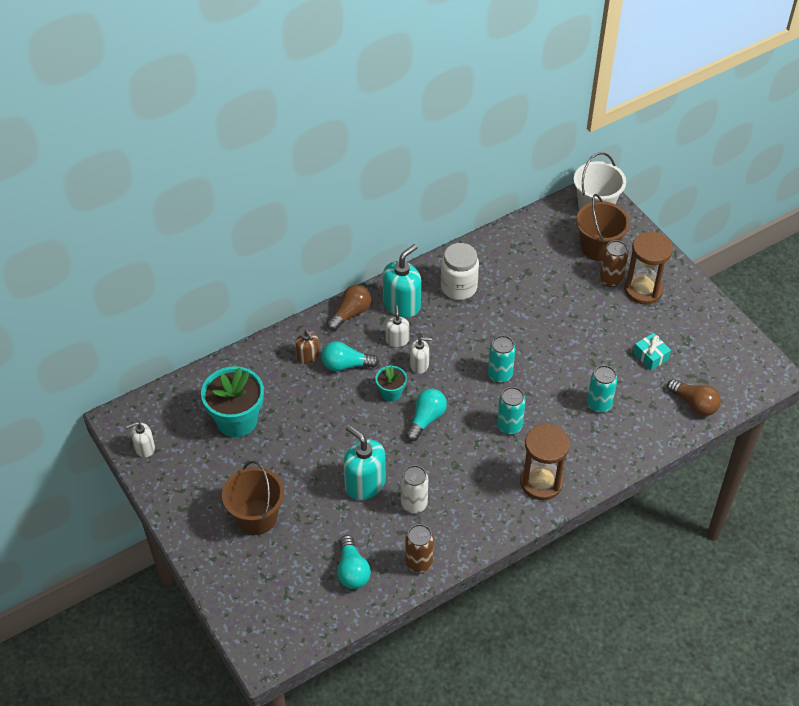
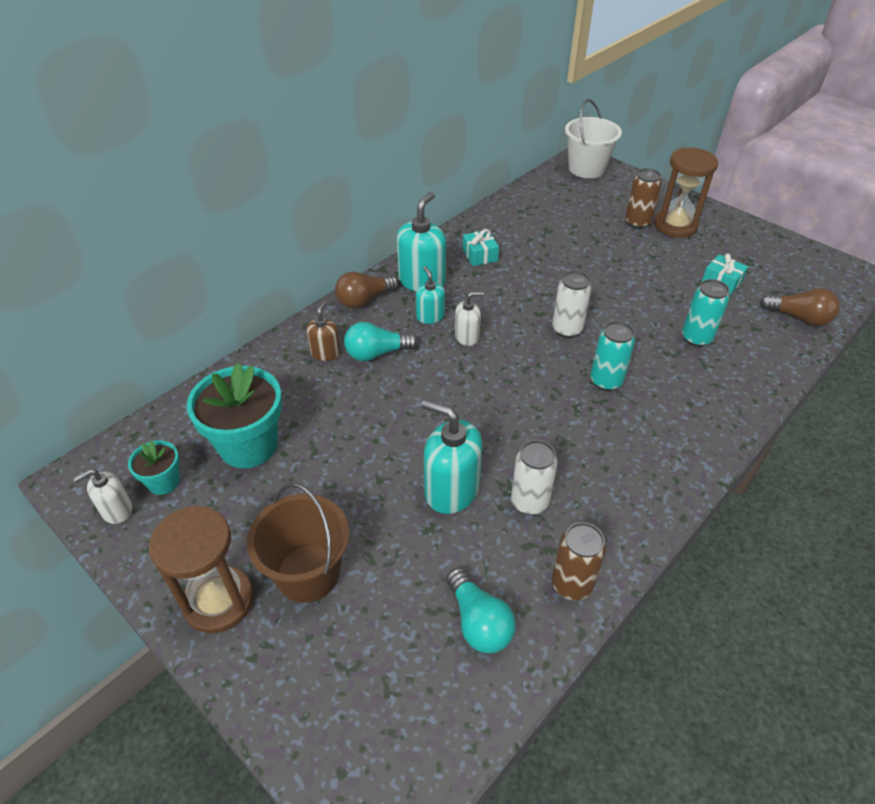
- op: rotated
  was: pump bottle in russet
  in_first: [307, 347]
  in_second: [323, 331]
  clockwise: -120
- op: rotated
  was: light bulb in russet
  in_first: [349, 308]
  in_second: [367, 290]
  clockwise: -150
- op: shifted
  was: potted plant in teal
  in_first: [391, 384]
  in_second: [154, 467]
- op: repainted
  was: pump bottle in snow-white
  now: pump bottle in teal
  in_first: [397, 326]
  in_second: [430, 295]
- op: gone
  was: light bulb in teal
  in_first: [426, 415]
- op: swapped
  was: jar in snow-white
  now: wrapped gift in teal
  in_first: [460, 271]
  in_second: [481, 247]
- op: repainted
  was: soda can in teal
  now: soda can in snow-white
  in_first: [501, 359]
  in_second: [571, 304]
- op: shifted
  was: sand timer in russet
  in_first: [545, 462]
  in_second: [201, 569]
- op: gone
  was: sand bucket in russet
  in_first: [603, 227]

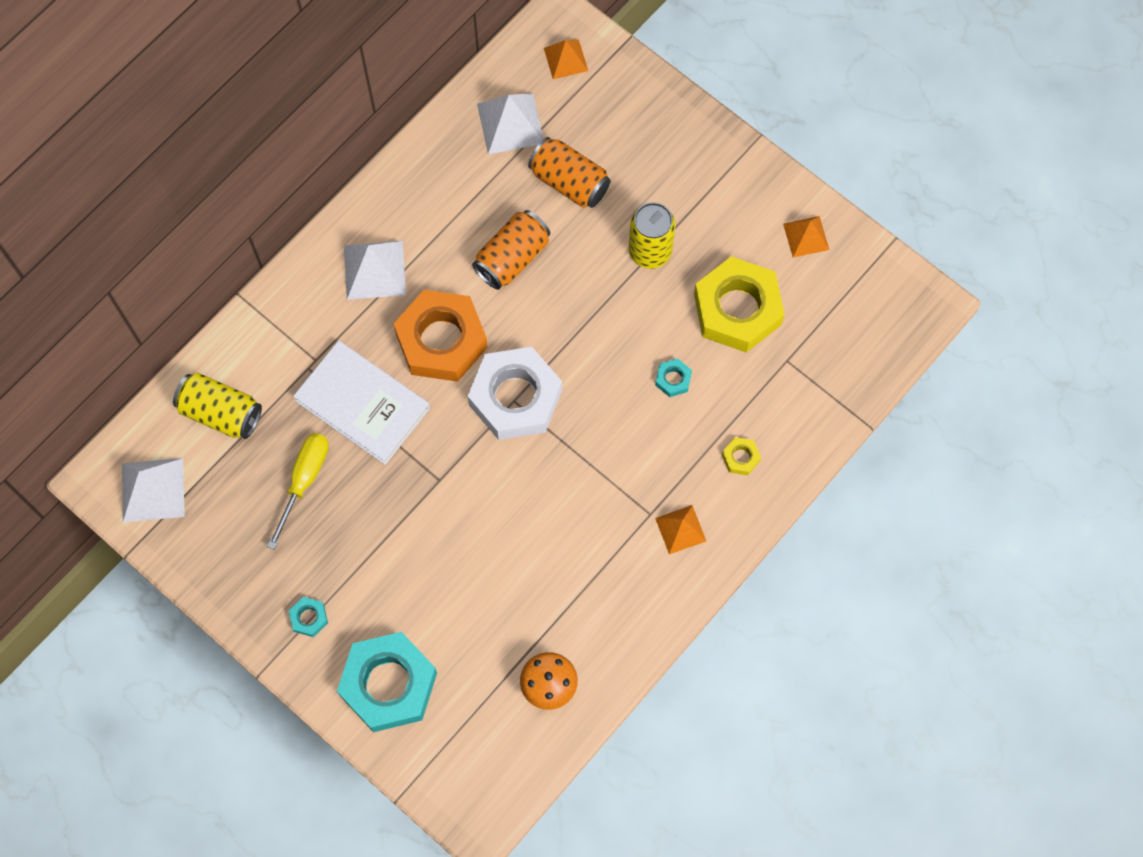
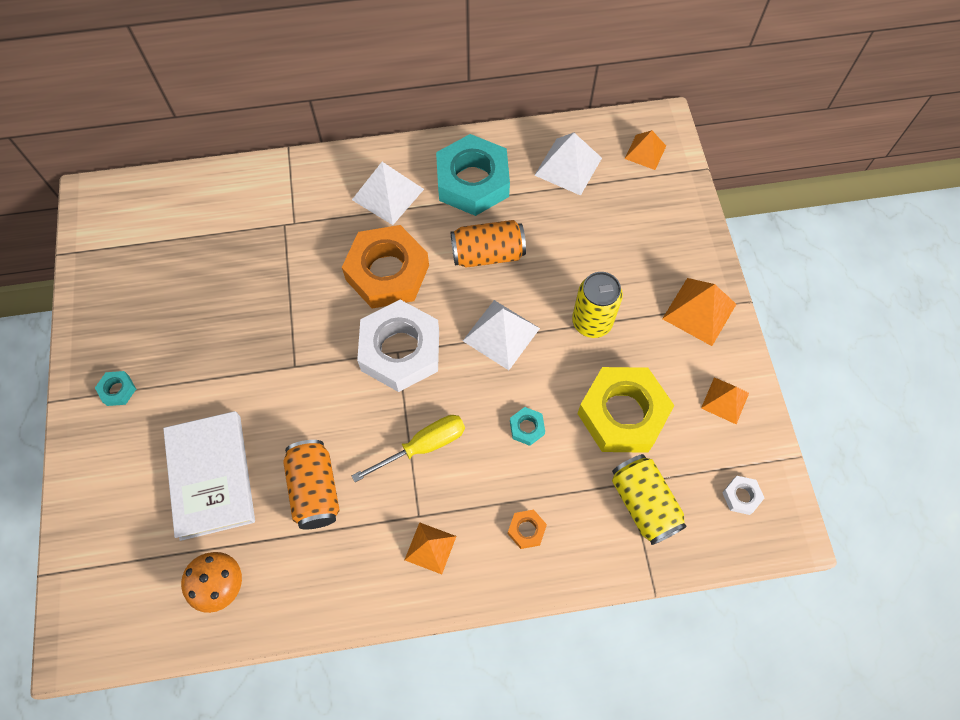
- op: shifted
  was: pyramid in snow-white
  in_first: [153, 490]
  in_second: [501, 335]
- op: shifted
  was: soda can in bright yellow
  in_first: [217, 406]
  in_second: [649, 499]
- op: shifted
  was: screwdriver in bright yellow
  in_first: [298, 491]
  in_second: [408, 448]
- op: shifted
  was: hardcover in snow-white
  in_first: [361, 403]
  in_second: [209, 476]
- op: shifted
  was: hex nut in teal
  in_first: [387, 682]
  in_second: [473, 175]
- op: shifted
  was: soda can in orange-coloured
  in_first: [569, 172]
  in_second: [311, 485]
- op: repainted
  was: hex nut in bright yellow
  now: hex nut in orange-coloured
  in_first: [741, 456]
  in_second: [527, 529]
- op: new
  now: pyramid in orange-coloured
  in_second: [699, 312]
- op: new
  now: hex nut in snow-white
  in_second: [743, 495]

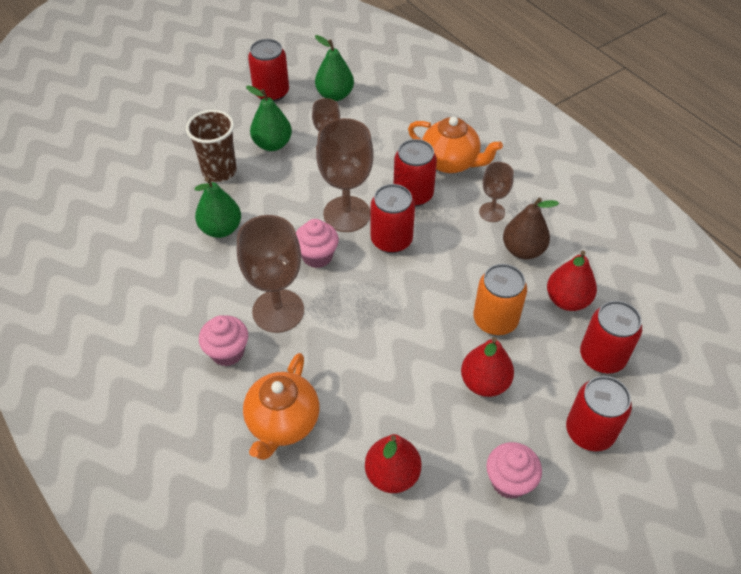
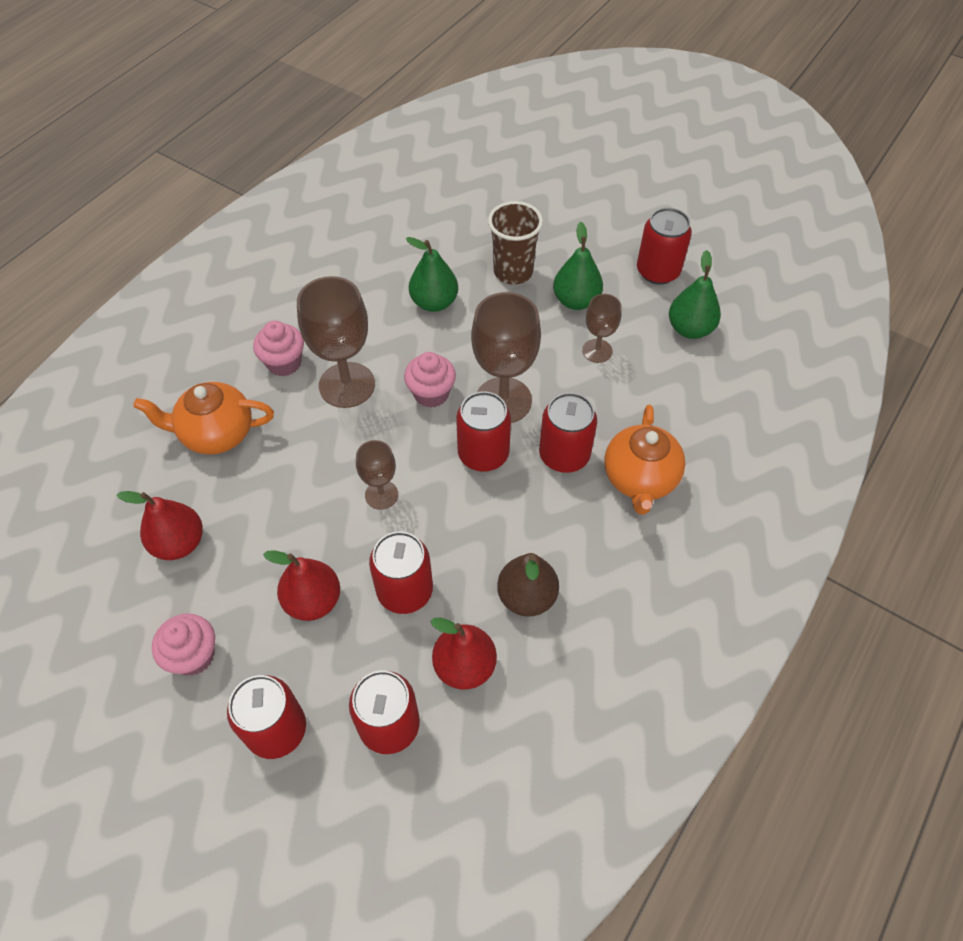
- op: repainted
  was: soda can in orange-coloured
  now: soda can in crimson
  in_first: [500, 299]
  in_second: [401, 572]
- op: shifted
  was: goblet in russet
  in_first: [496, 192]
  in_second: [377, 475]

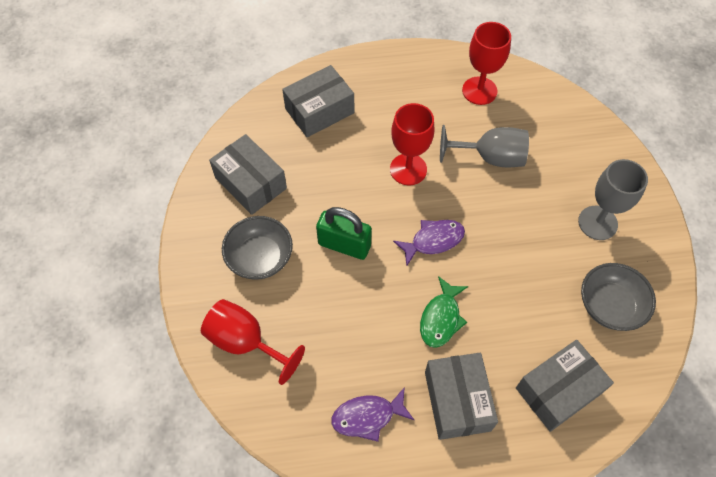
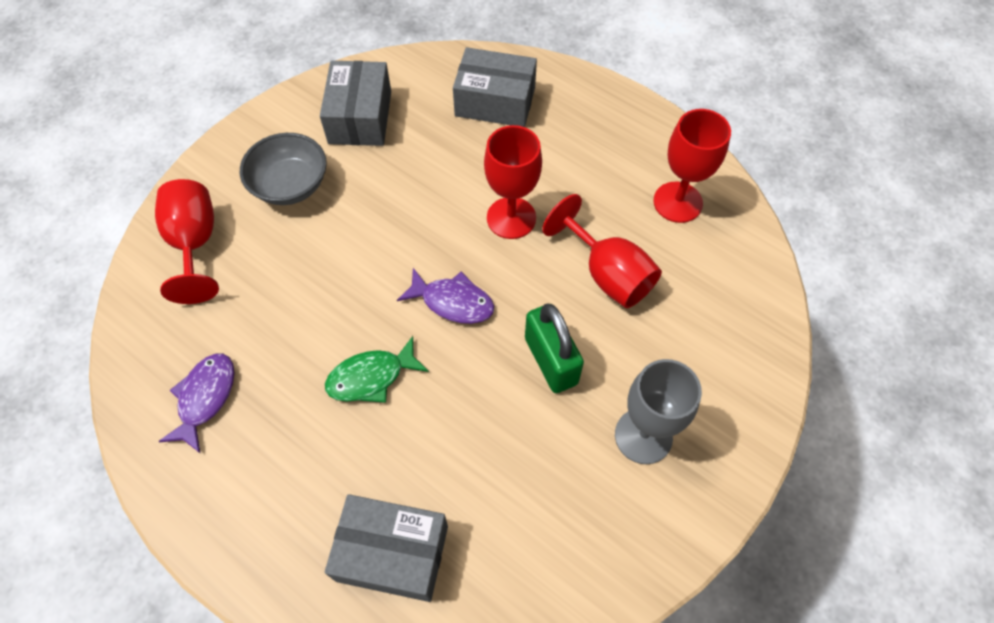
- op: shifted
  was: lock in leaf-green
  in_first: [344, 233]
  in_second: [554, 348]
- op: rotated
  was: toy fish in violet
  in_first: [372, 415]
  in_second: [196, 403]
  clockwise: 75
- op: gone
  was: parcel in gray
  in_first: [461, 396]
- op: repainted
  was: goblet in gray
  now: goblet in crimson
  in_first: [484, 146]
  in_second: [602, 251]
- op: gone
  was: serving bowl in gray
  in_first: [618, 297]

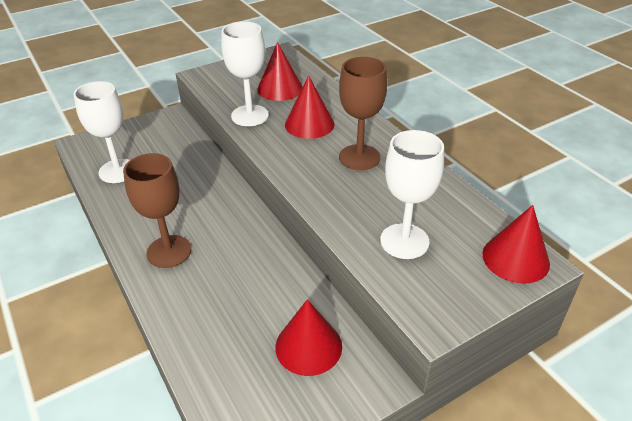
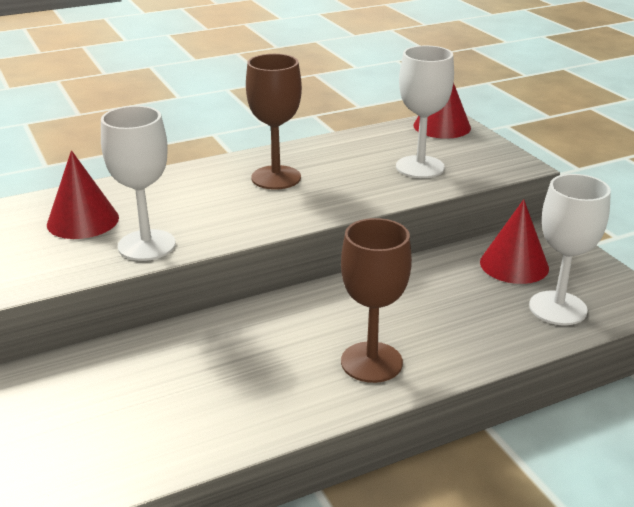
- op: shifted
  was: goblet in snow-white
  in_first: [102, 132]
  in_second: [570, 249]
- op: gone
  was: cone in crimson
  in_first: [310, 107]

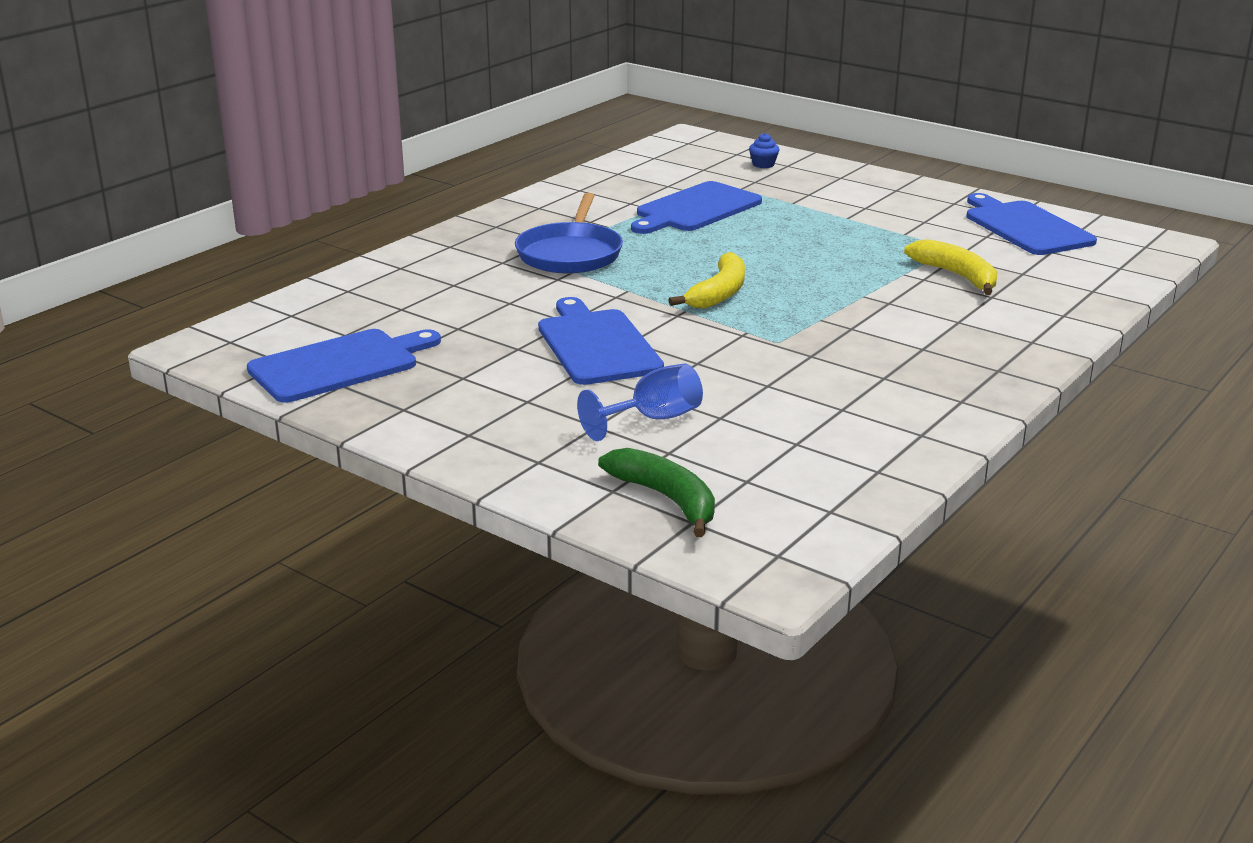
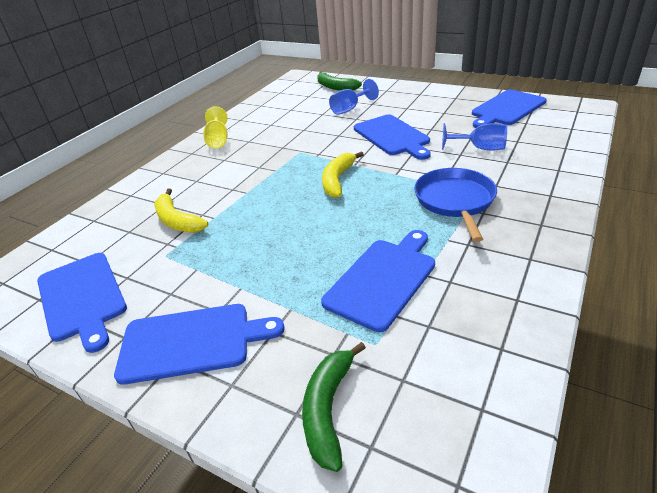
- op: swapped
  was: muffin in royal blue
  now: toy banana in leaf-green
  in_first: [764, 150]
  in_second: [334, 407]
- op: new
  now: cutting board in royal blue
  in_second: [199, 344]
- op: new
  now: goblet in bright yellow
  in_second: [215, 127]
- op: new
  now: goblet in royal blue
  in_second: [474, 137]

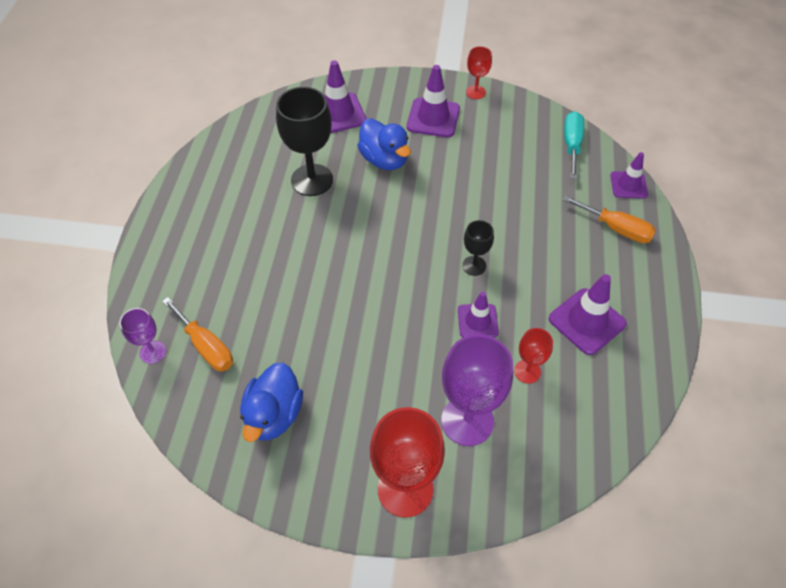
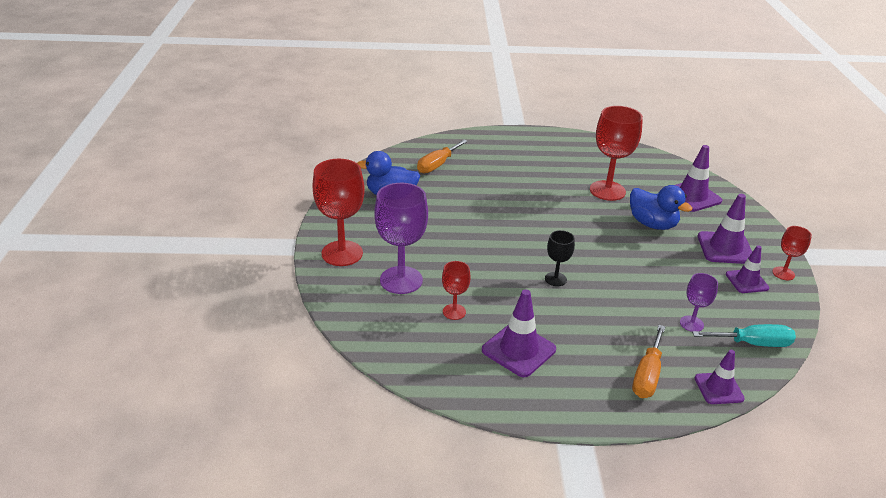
- op: shifted
  was: goblet in violet
  in_first: [143, 336]
  in_second: [699, 302]
- op: repainted
  was: goblet in black
  now: goblet in crimson
  in_first: [304, 141]
  in_second: [616, 153]
- op: rotated
  was: toy duck in royal blue
  in_first: [384, 144]
  in_second: [661, 207]
  clockwise: -90
- op: shifted
  was: road cone in violet
  in_first: [478, 315]
  in_second: [747, 269]

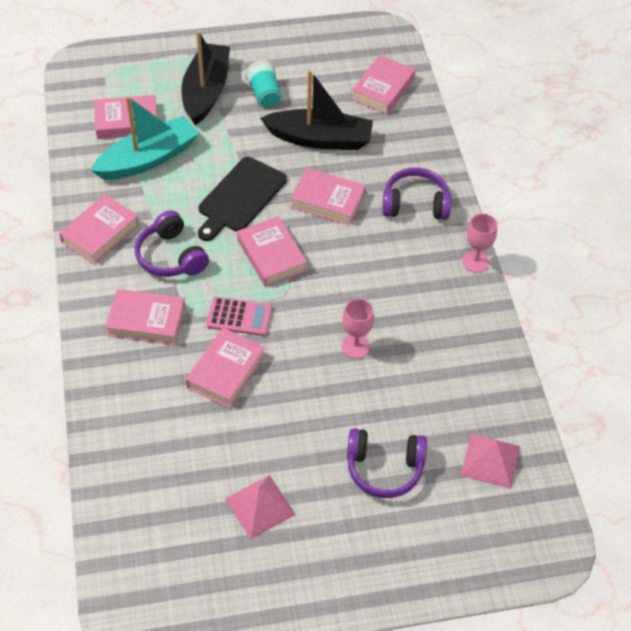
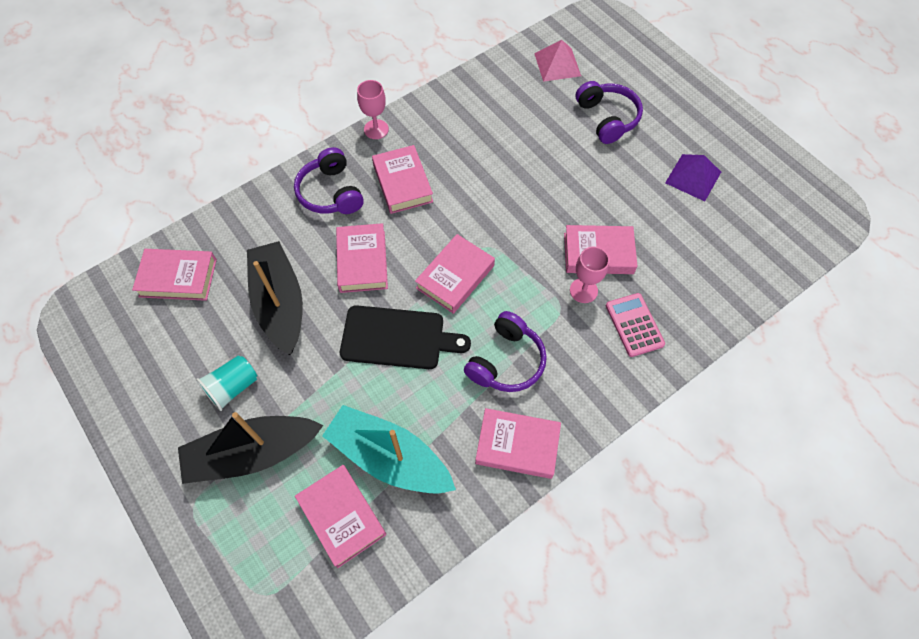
- op: shifted
  was: hardcover in rose-pink
  in_first: [145, 317]
  in_second: [402, 179]
- op: shifted
  was: calculator in rose-pink
  in_first: [239, 316]
  in_second: [635, 325]
- op: repainted
  was: pyramid in rose-pink
  now: pyramid in violet
  in_first: [260, 507]
  in_second: [693, 178]
- op: shifted
  was: goblet in rose-pink
  in_first: [358, 328]
  in_second: [589, 274]

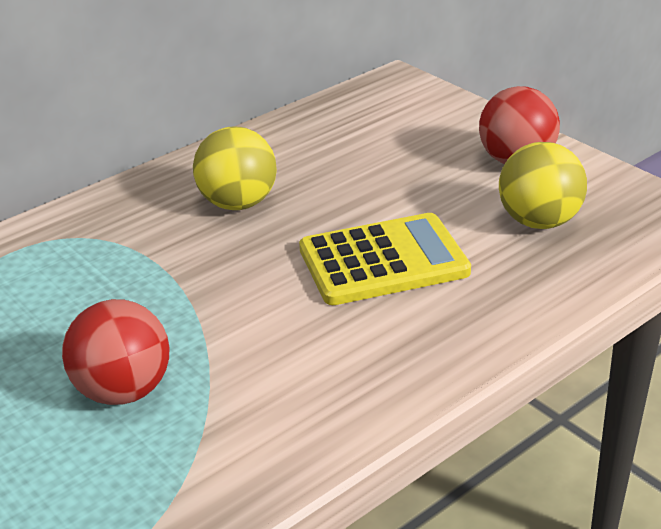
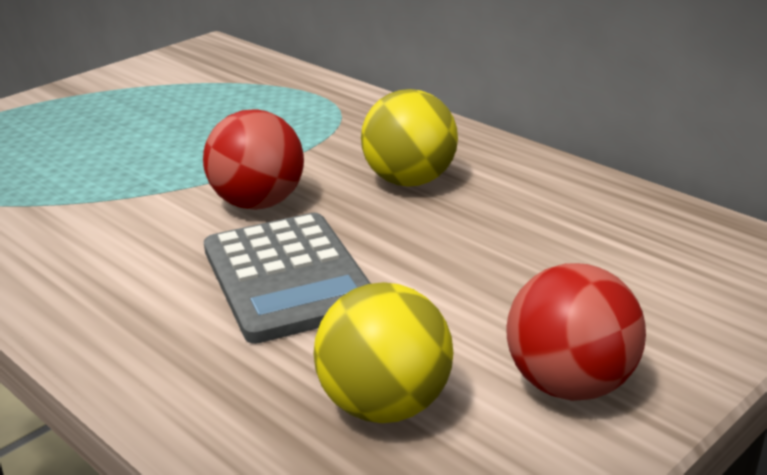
- op: shifted
  was: play ball in crimson
  in_first: [116, 352]
  in_second: [253, 160]
- op: repainted
  was: calculator in bright yellow
  now: calculator in gray
  in_first: [385, 259]
  in_second: [287, 278]

